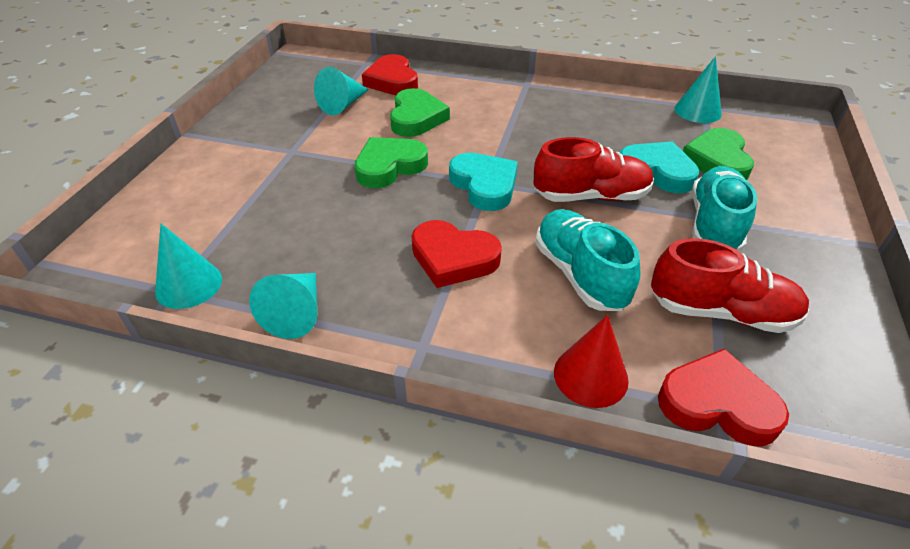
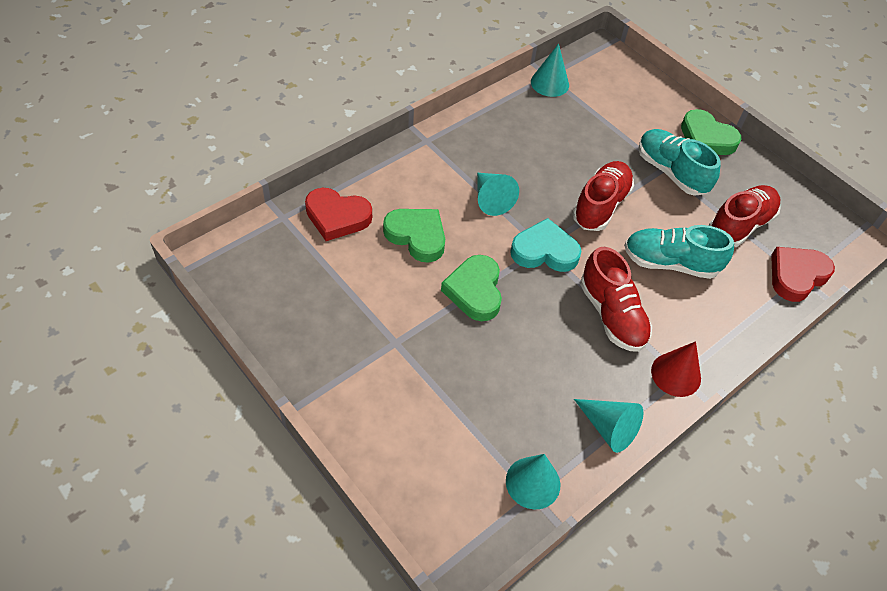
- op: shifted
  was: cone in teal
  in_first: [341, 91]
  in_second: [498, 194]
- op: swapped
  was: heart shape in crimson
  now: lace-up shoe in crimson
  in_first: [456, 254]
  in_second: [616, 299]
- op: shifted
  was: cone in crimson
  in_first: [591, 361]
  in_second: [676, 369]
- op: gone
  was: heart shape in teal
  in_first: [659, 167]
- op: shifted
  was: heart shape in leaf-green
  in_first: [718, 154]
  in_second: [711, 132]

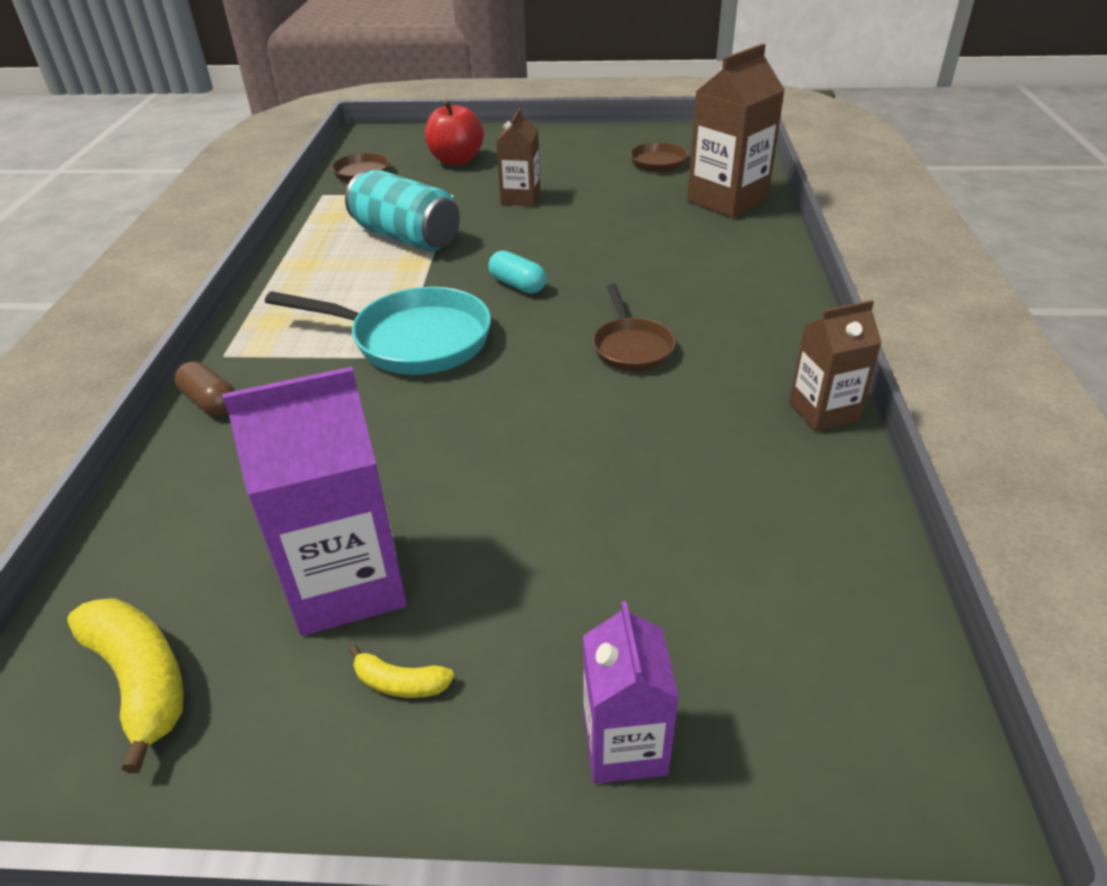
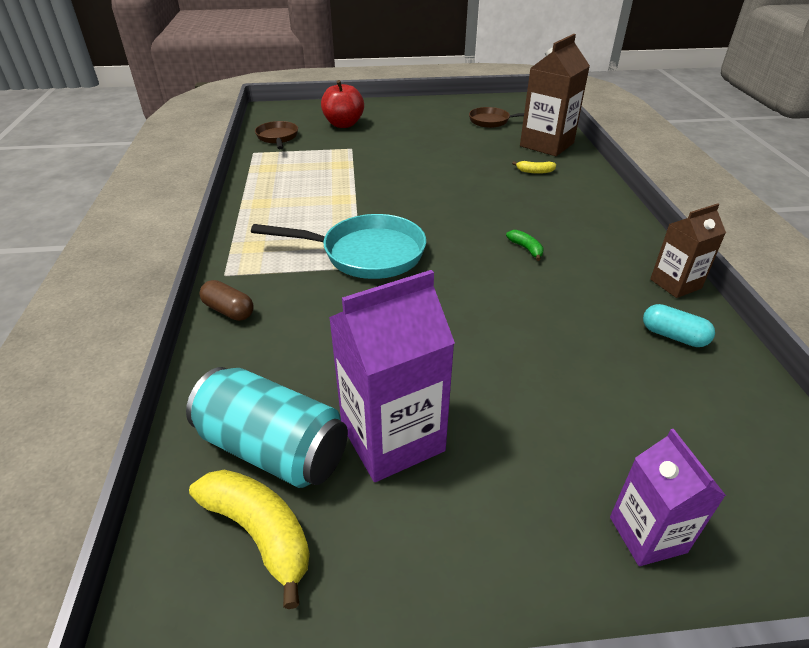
- op: shifted
  was: soda can in teal
  in_first: [402, 210]
  in_second: [267, 427]
- op: shifted
  was: toy banana in bright yellow
  in_first: [401, 671]
  in_second: [534, 167]
- op: shifted
  was: pill shape in teal
  in_first: [517, 272]
  in_second: [679, 325]
- op: gone
  was: juice carton in russet
  in_first: [518, 157]
- op: swapped
  was: pan in russet
  now: toy banana in leaf-green
  in_first: [634, 328]
  in_second: [525, 245]

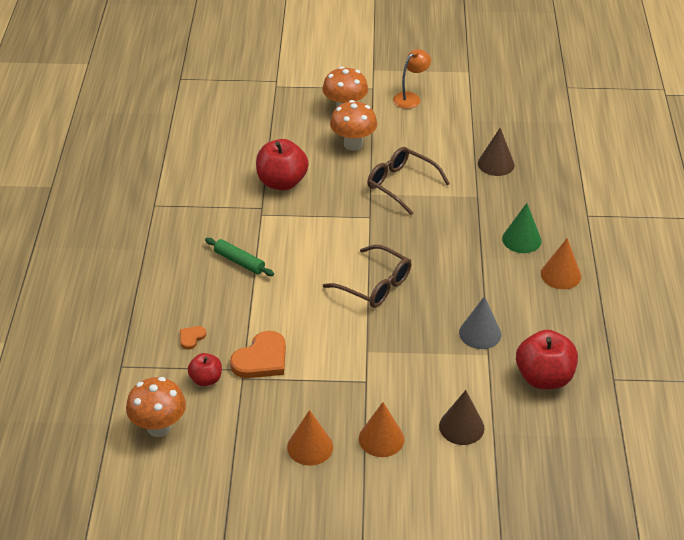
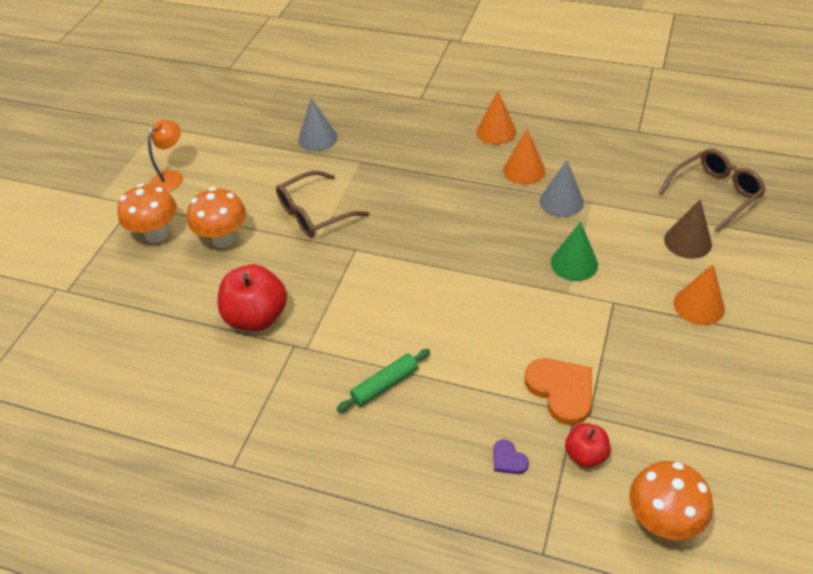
- op: repainted
  was: heart shape in orange-coloured
  now: heart shape in violet
  in_first: [193, 338]
  in_second: [511, 456]
- op: shifted
  was: cone in orange-coloured
  in_first: [310, 438]
  in_second: [524, 157]
- op: shifted
  was: eyeglasses in russet
  in_first: [367, 276]
  in_second: [712, 190]
- op: rotated
  was: reading lamp in orange-coloured
  in_first: [412, 79]
  in_second: [165, 156]
  clockwise: 60
- op: repainted
  was: cone in russet
  now: cone in gray
  in_first: [496, 152]
  in_second: [318, 124]
- op: shifted
  was: cone in leaf-green
  in_first: [522, 228]
  in_second: [574, 251]
- op: gone
  was: apple fruit in crimson
  in_first: [547, 359]

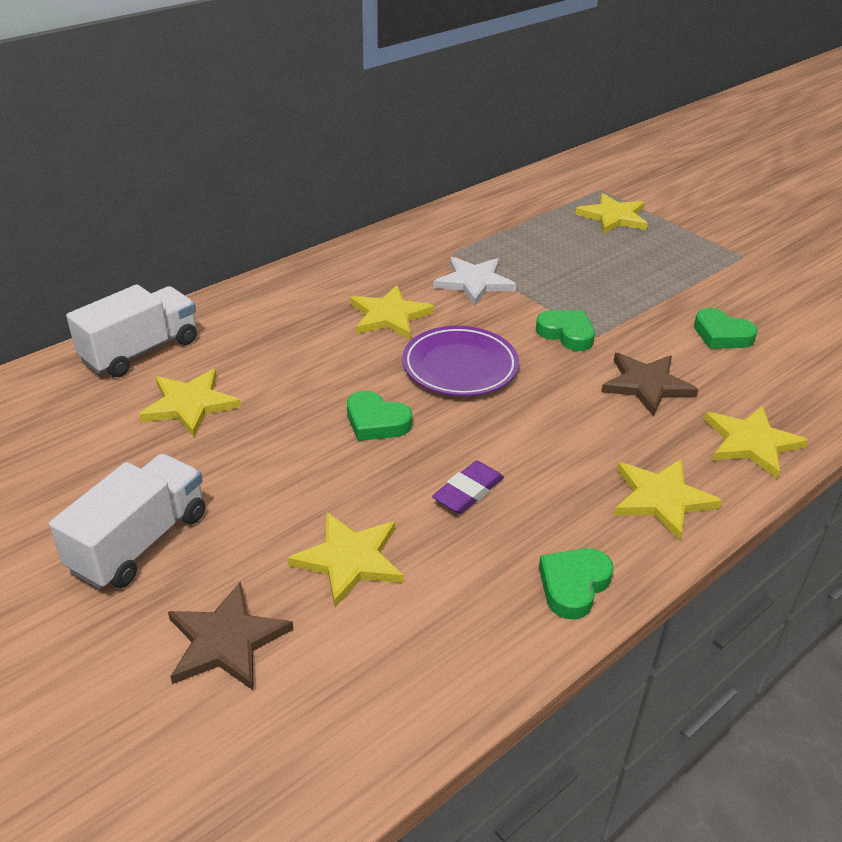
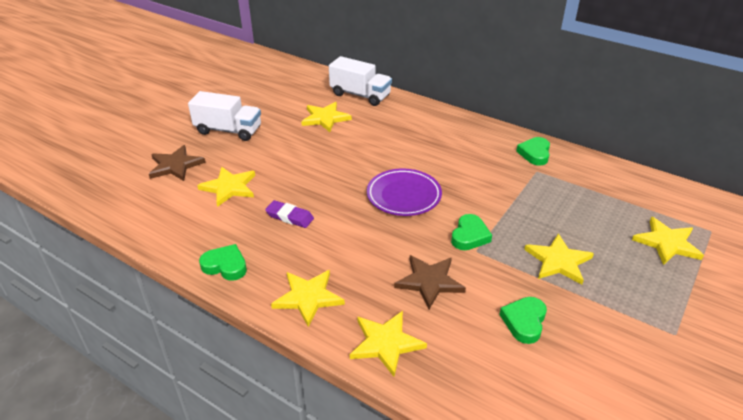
- op: shifted
  was: heart shape in leaf-green
  in_first: [379, 416]
  in_second: [533, 151]
- op: shifted
  was: five-pointed star in bright yellow
  in_first: [392, 312]
  in_second: [559, 259]
- op: gone
  was: five-pointed star in snow-white
  in_first: [474, 281]

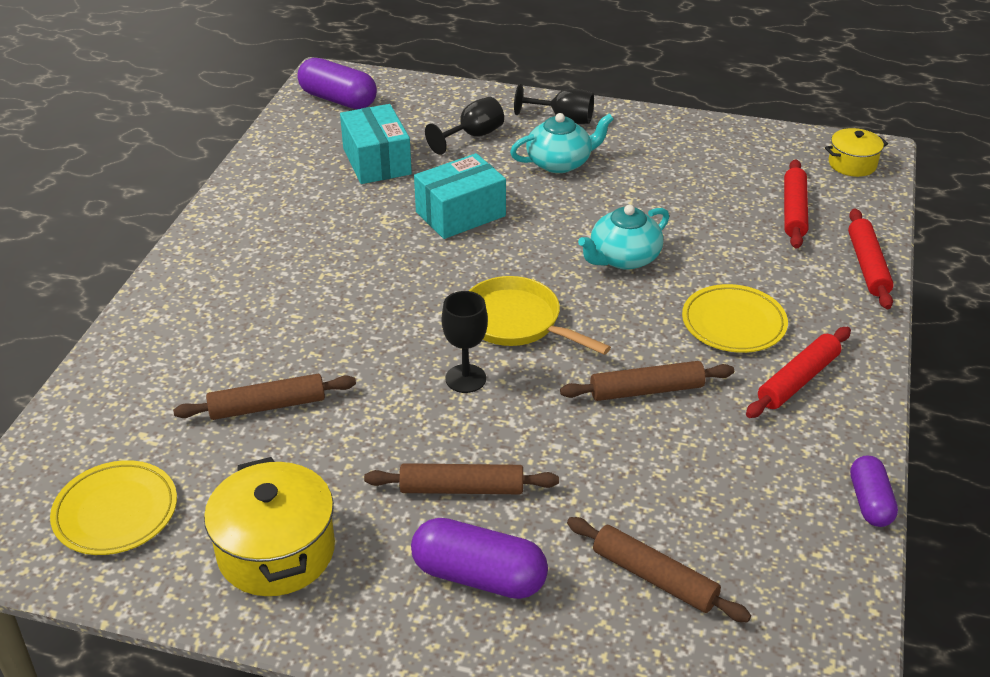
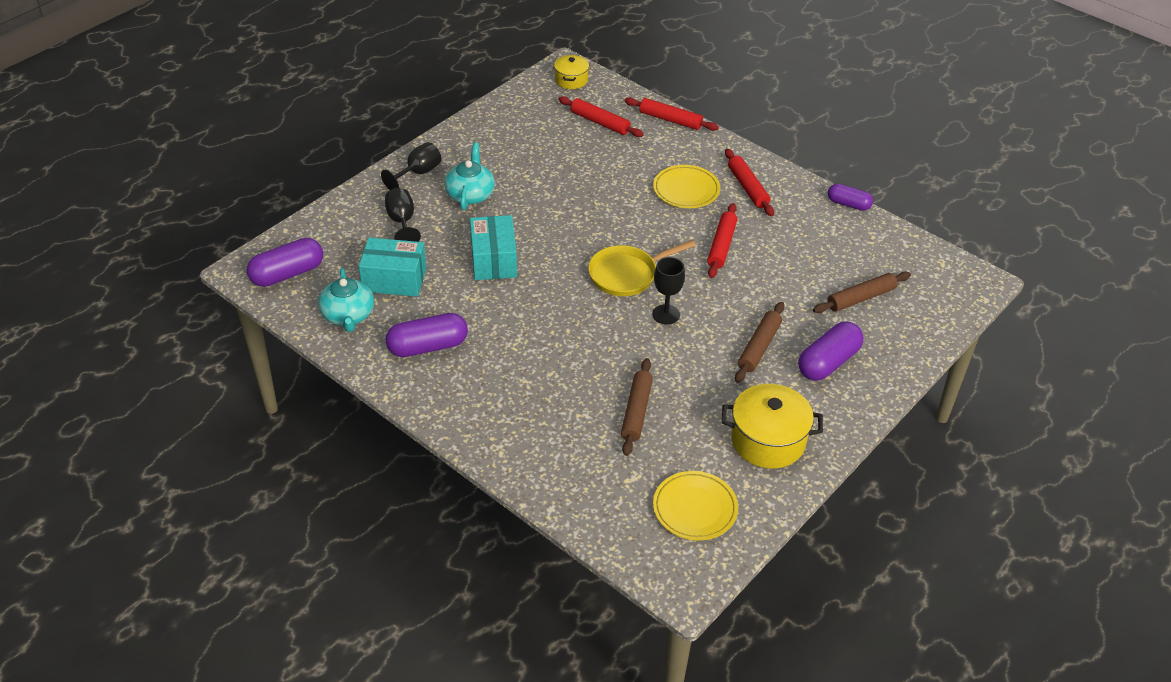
- op: repainted
  was: rolling pin in russet
  now: rolling pin in crimson
  in_first: [647, 381]
  in_second: [722, 240]
- op: shifted
  was: teapot in teal
  in_first: [623, 237]
  in_second: [346, 300]
- op: new
  now: pill shape in violet
  in_second: [427, 335]

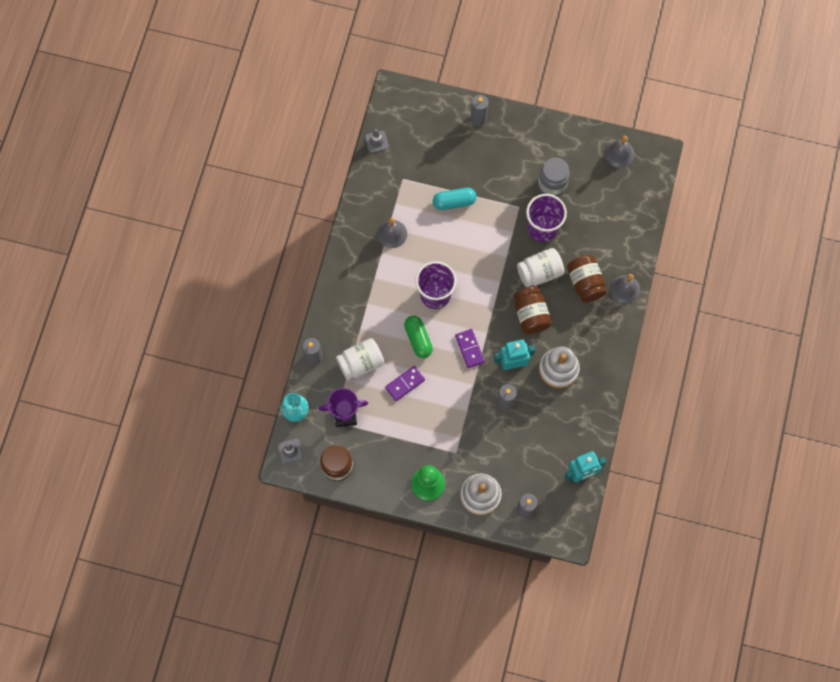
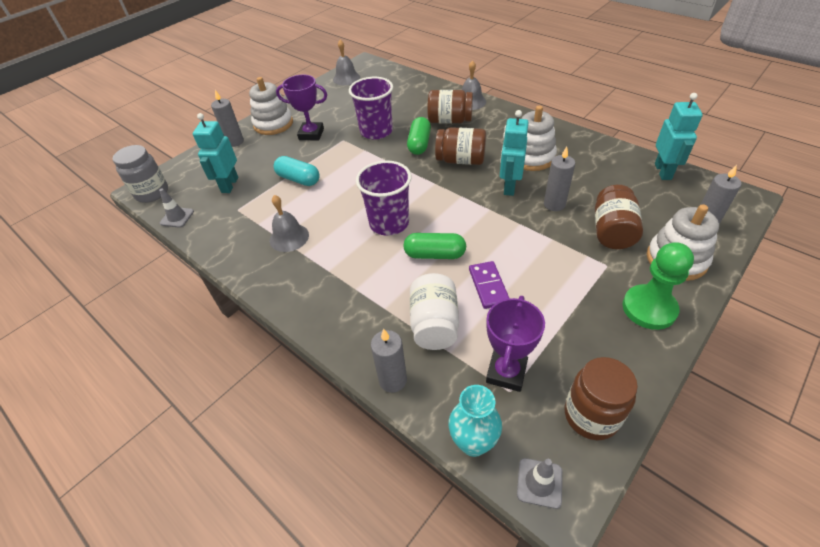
- op: rotated
  was: pill shape in teal
  in_first: [454, 199]
  in_second: [297, 171]
  clockwise: -75
- op: gone
  was: domino tile in violet
  in_first: [470, 348]
- op: swapped
  was: jar in snow-white
  now: pill shape in leaf-green
  in_first: [540, 267]
  in_second: [419, 136]
- op: shifted
  was: jar in gray
  in_first: [554, 177]
  in_second: [140, 174]
- op: new
  now: robot in teal
  in_second: [215, 153]
- op: new
  now: stacking rings in snow-white
  in_second: [271, 106]
- op: new
  now: award cup in violet
  in_second: [301, 107]
- op: new
  now: jar in russet
  in_second: [619, 217]

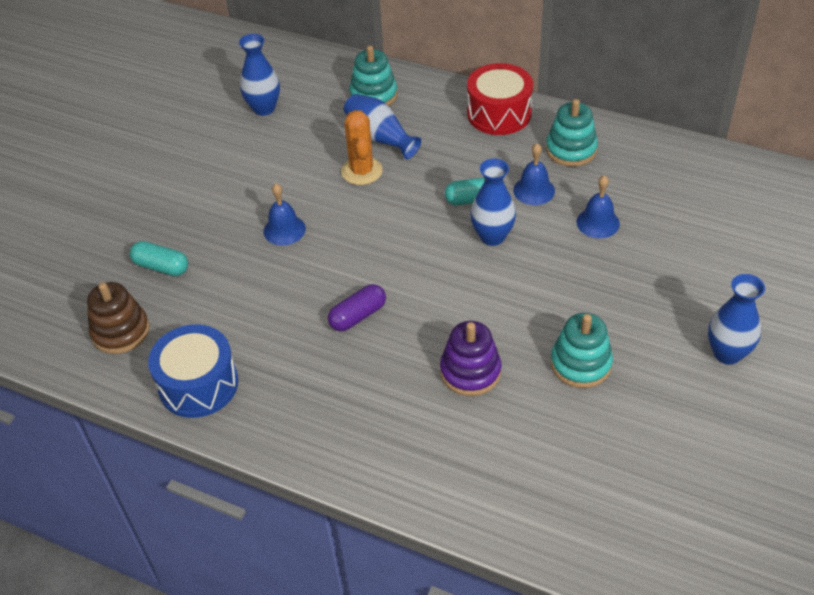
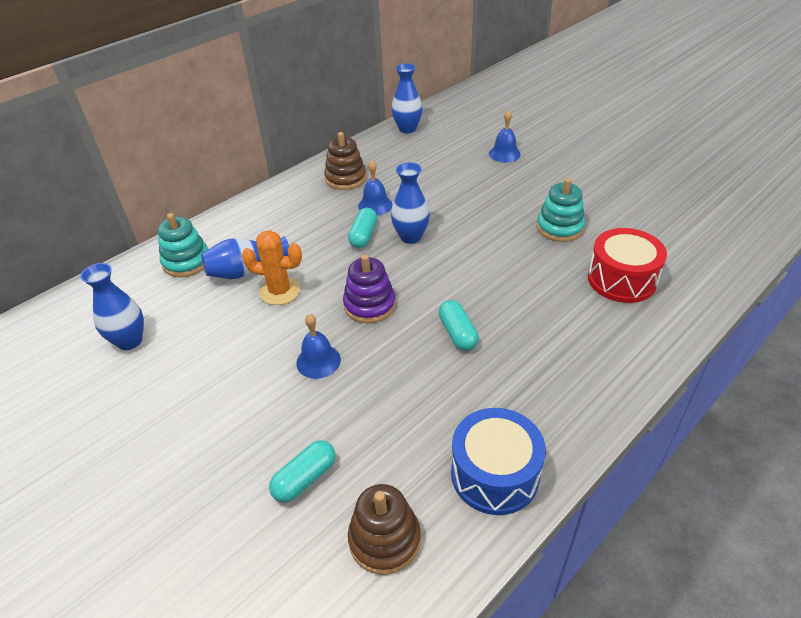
- op: repainted
  was: pill shape in violet
  now: pill shape in teal
  in_first: [357, 307]
  in_second: [459, 325]
- op: shifted
  was: stacking rings in violet
  in_first: [470, 358]
  in_second: [369, 288]
- op: shifted
  was: drum in crimson
  in_first: [500, 99]
  in_second: [627, 265]
- op: repainted
  was: stacking rings in teal
  now: stacking rings in russet
  in_first: [572, 133]
  in_second: [345, 161]
- op: shifted
  was: school bell in royal blue
  in_first: [598, 206]
  in_second: [505, 136]
- op: shifted
  was: tall vase in royal blue
  in_first: [736, 319]
  in_second: [406, 98]

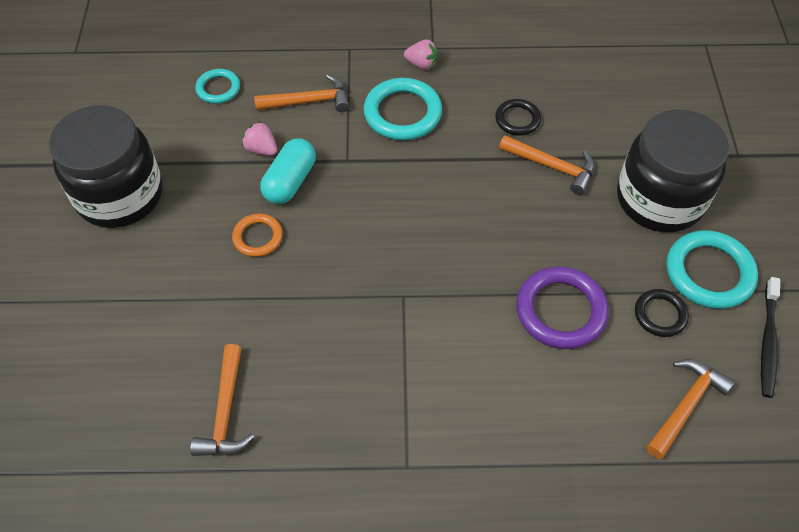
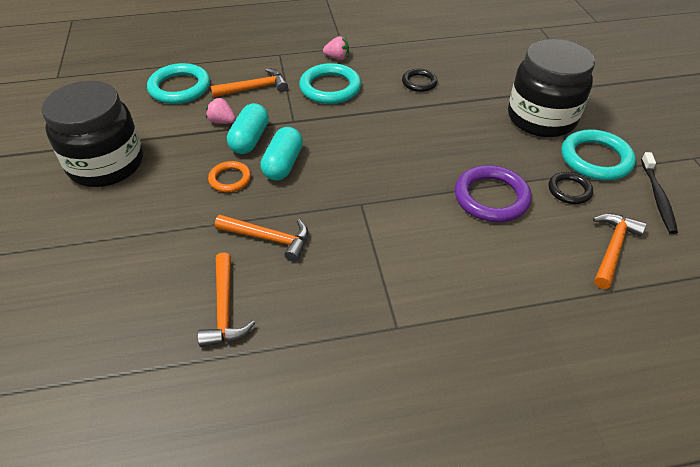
- op: scaled
  was: ring in teal
  in_first: [217, 86]
  in_second: [178, 83]
  ratio: 1.72
- op: shifted
  was: hammer in orange-coloured
  in_first: [547, 165]
  in_second: [261, 238]
- op: new
  now: pill shape in teal
  in_second: [281, 153]

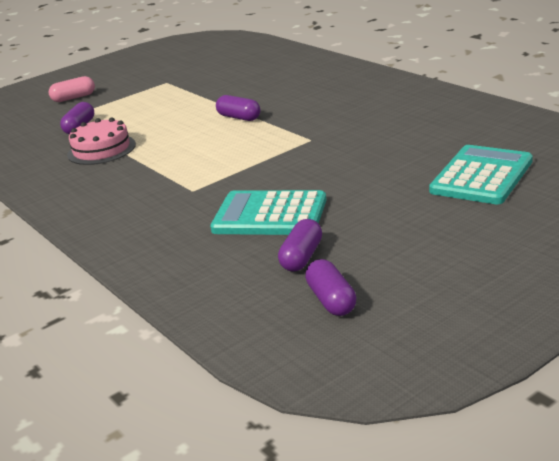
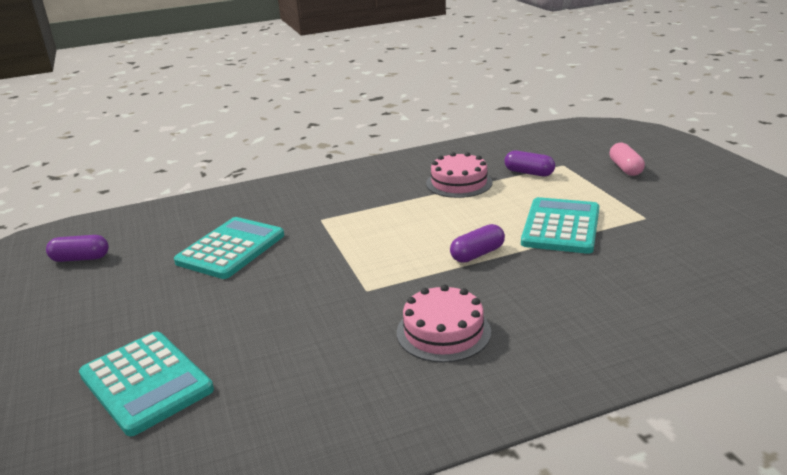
- op: gone
  was: pill shape in violet
  in_first: [300, 245]
- op: new
  now: cake in rose-pink
  in_second: [444, 323]
- op: new
  now: calculator in teal
  in_second: [560, 225]

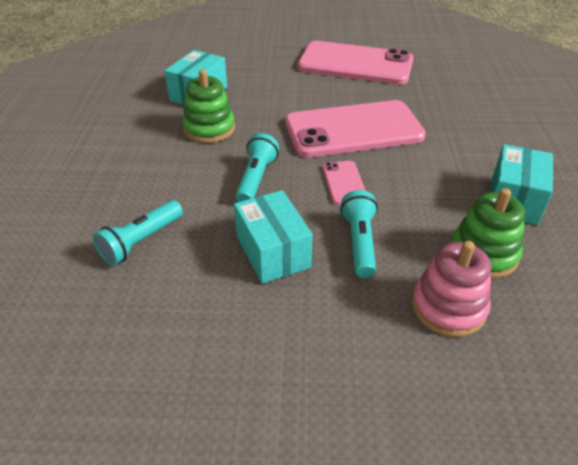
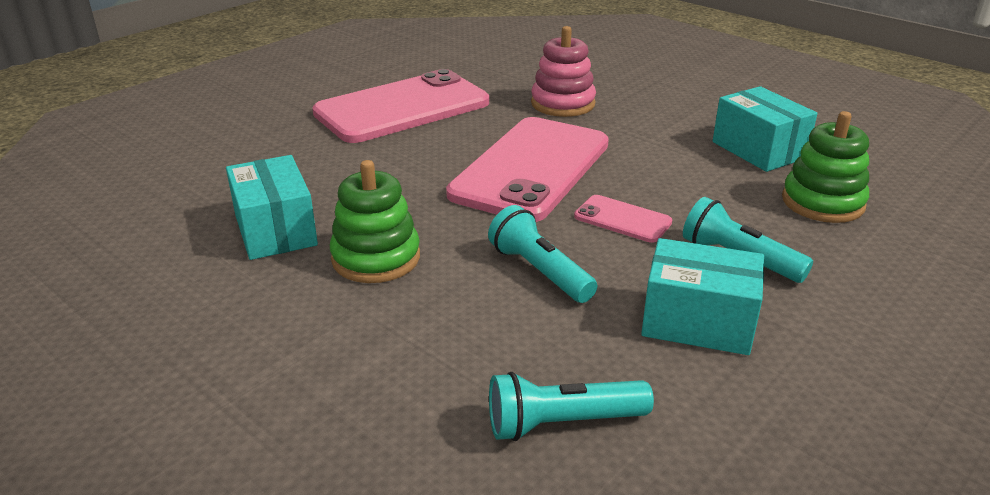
- op: rotated
  was: flashlight in teal
  in_first: [138, 232]
  in_second: [571, 406]
  clockwise: 90
- op: shifted
  was: stacking rings in rose-pink
  in_first: [451, 289]
  in_second: [563, 71]

